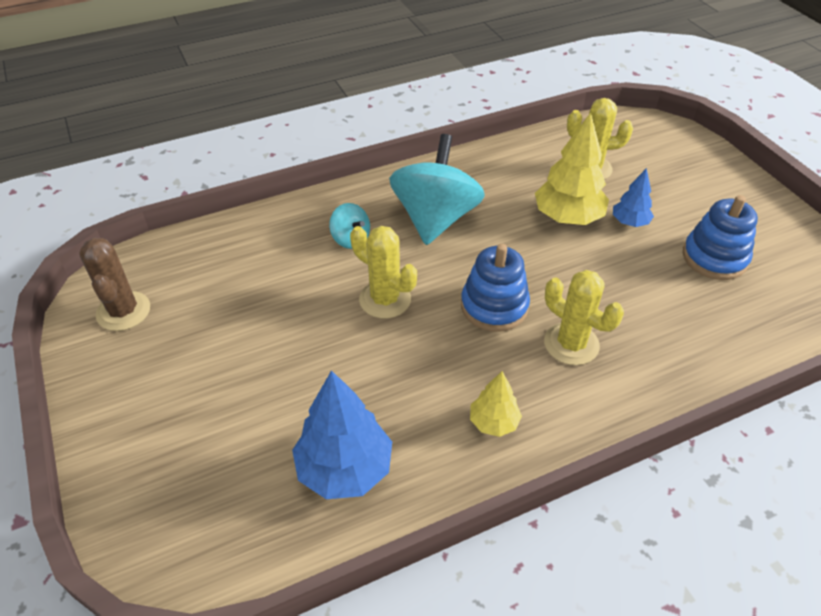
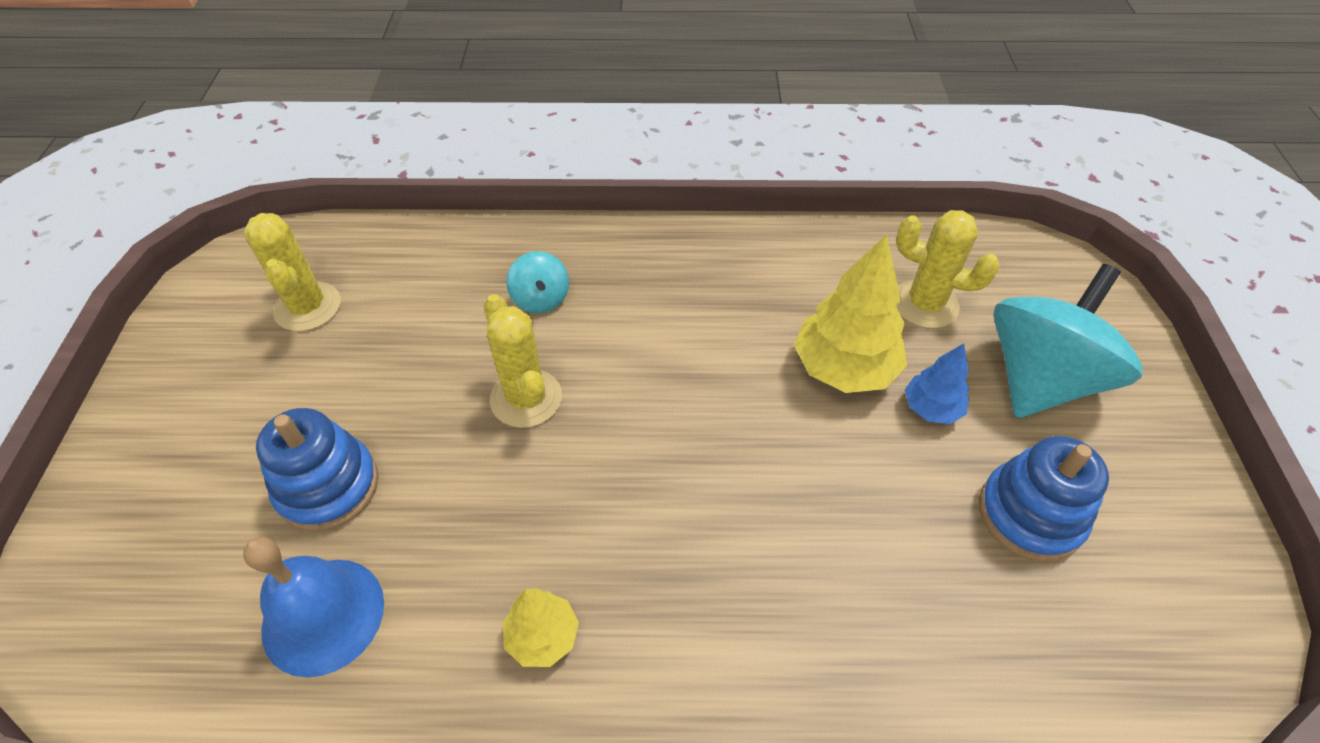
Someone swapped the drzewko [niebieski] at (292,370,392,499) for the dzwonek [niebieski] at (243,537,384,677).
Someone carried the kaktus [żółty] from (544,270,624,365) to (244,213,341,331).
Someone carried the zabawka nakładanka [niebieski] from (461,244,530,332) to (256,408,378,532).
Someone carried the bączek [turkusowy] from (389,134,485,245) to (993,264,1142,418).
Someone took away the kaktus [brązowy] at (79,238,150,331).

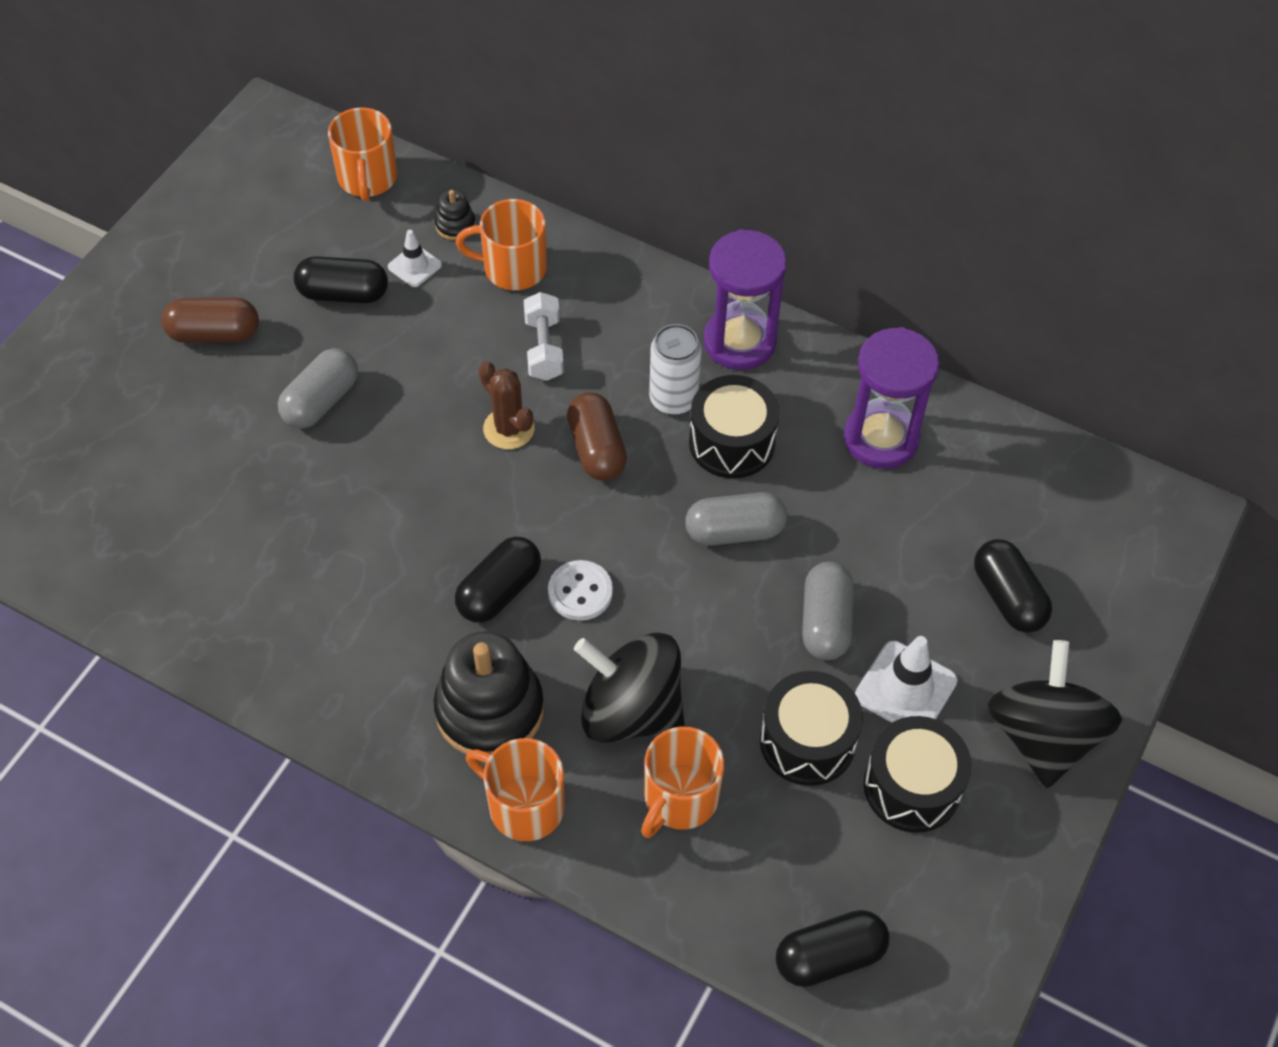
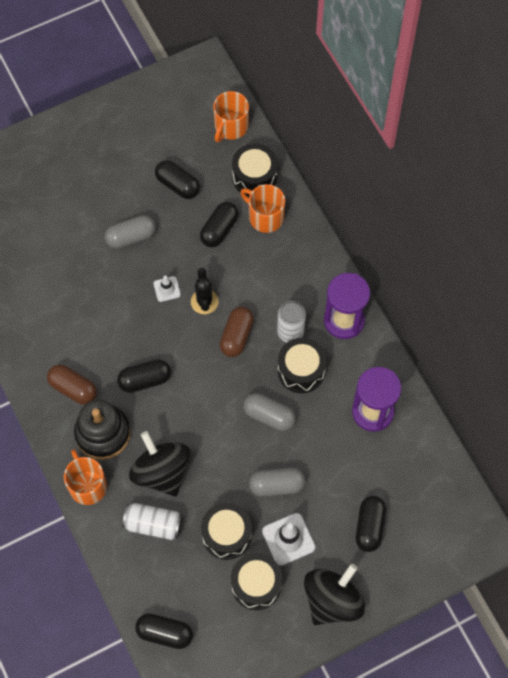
Someone carried the kapsułka [brązowy] from (161,297,259,343) to (47,365,97,405).
Someone swapped the kubek [pomarańczowy] at (641,727,724,838) for the puszka [biały] at (122,503,182,540).
Someone carried the pachołek [biały] from (388,230,442,287) to (153,276,181,302).
Someone repainted the kaktus [brązowy] at (479,361,535,449), which became the kaktus [czarny] at (191,268,219,314).
Someone put down the kapsułka [czarny] at (200,202,239,248).
Someone swapped the zabawka nakładanka [czarny] at (435,190,476,240) for the bęben [czarny] at (232,143,278,196).
Someone rotated the kapsułka [szary] at (802,562,854,660) by 45 degrees clockwise.
Someone took away the hantel [biały] at (524,292,564,381).
Someone took away the guzik [biały] at (548,560,613,621).

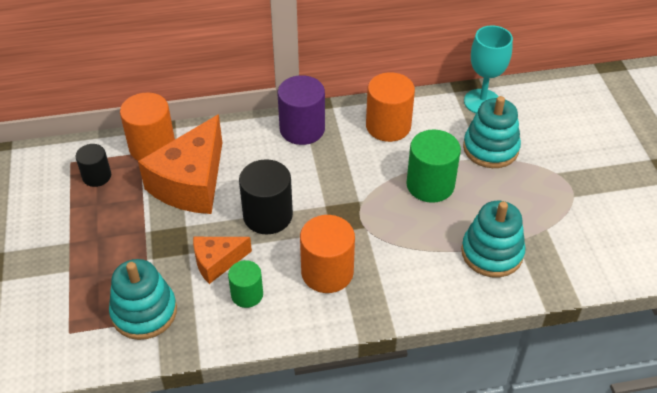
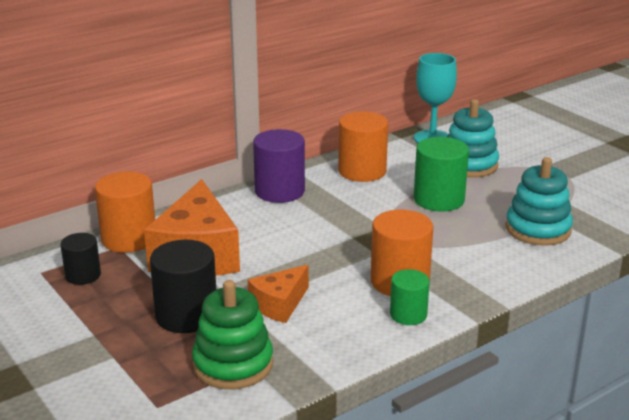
Someone carried the walec [czarny] from (239,159,293,234) to (150,240,216,333).
Someone repainted the zabawka nakładanka [turkusowy] at (109,259,177,340), which became the zabawka nakładanka [zielony] at (192,280,273,389).
Someone carried the walec [zielony] from (228,260,263,308) to (390,269,430,325).

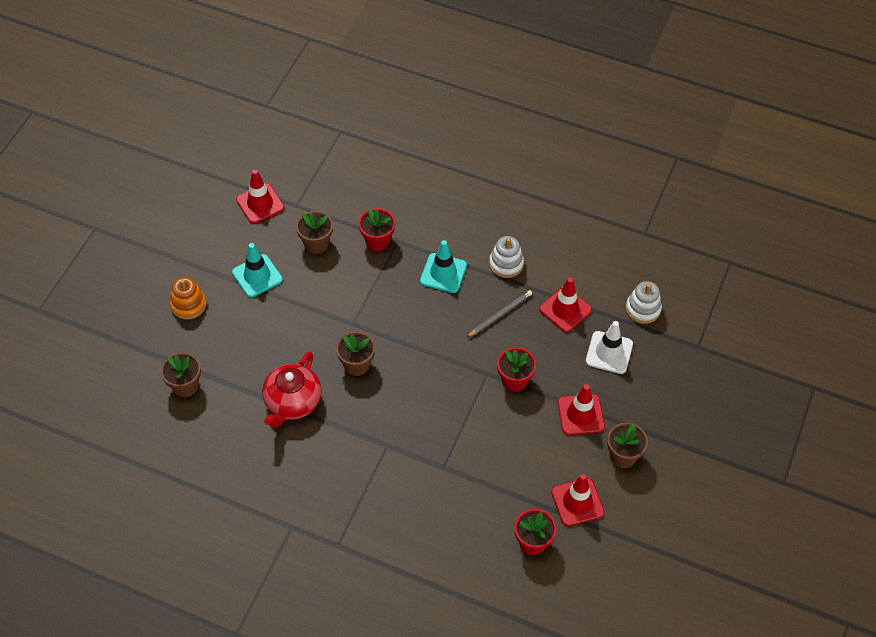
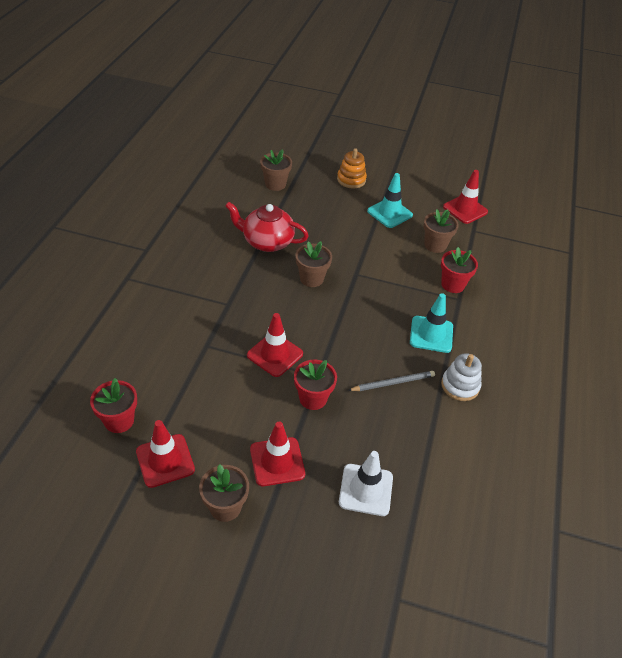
Someone carried the pachołek [czerwony] from (539,277,592,332) to (247,313,303,377).
Someone rotated the ołówek [szary] at (466,290,532,338) by 60 degrees counterclockwise.
Someone took away the zabawka nakładanka [biały] at (626,281,662,324).

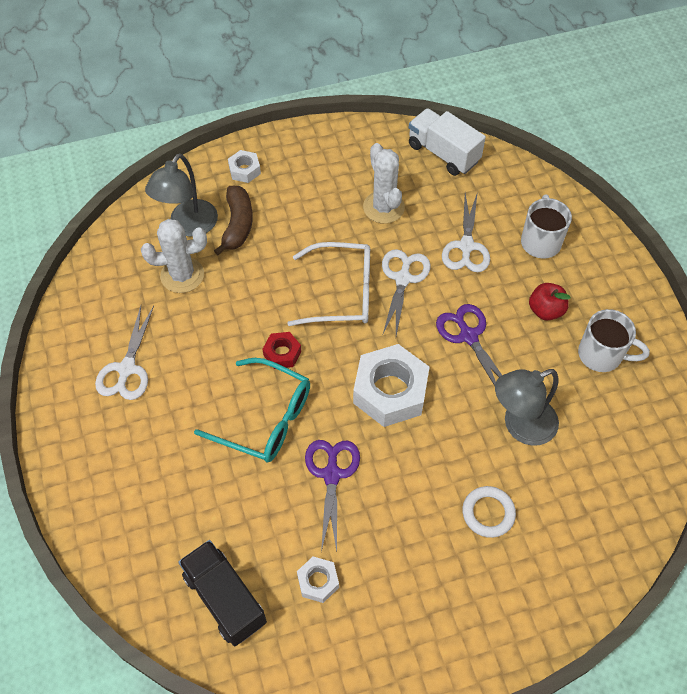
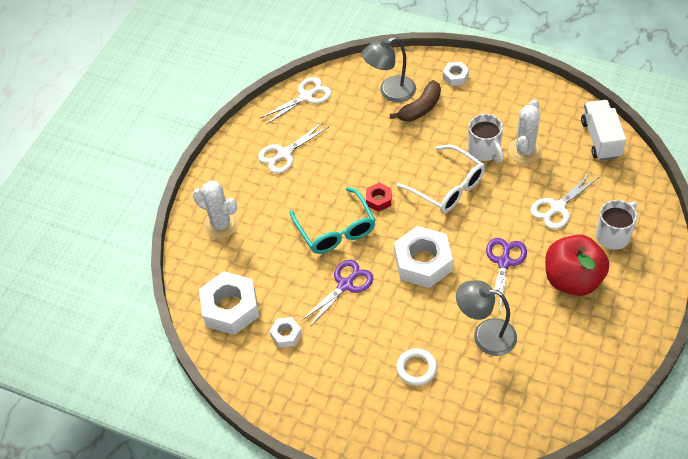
Someone carried the kaktus [biały] from (141,219,207,293) to (193,181,238,239).
Someone swapped the ciężarówka [czarny] at (179,540,267,646) for the nakrętka [biały] at (199,271,259,335).
Someone carried the nożyczki [biały] from (382,249,431,336) to (261,77,332,125).
Someone carried the kubek [biały] from (578,309,650,372) to (468,114,504,162).
Someone scaled the jabłko [czerwony] at (529,283,571,320) by 1.95.

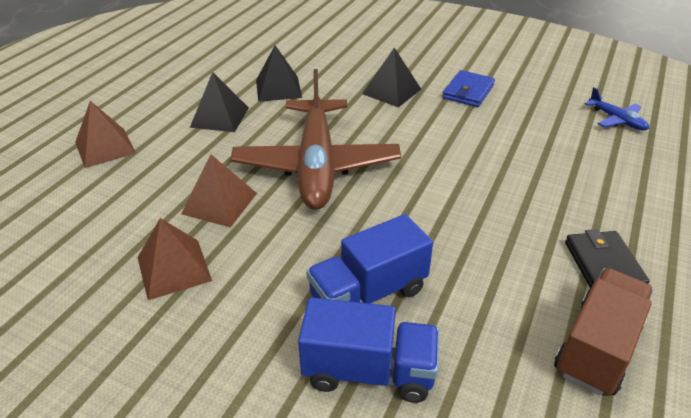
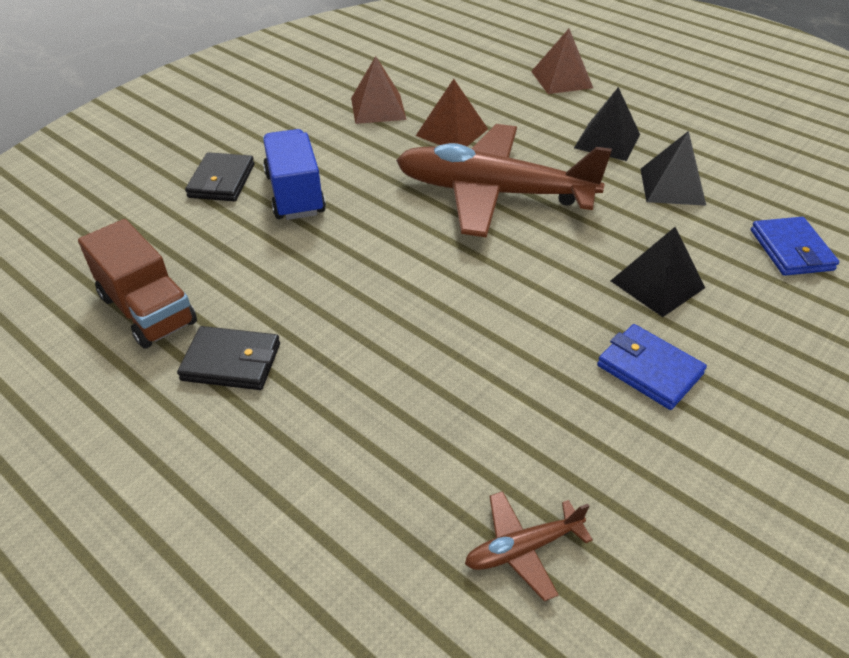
Someone swapped the ciężarówka [niebieski] at (298,297,439,403) for the portfel [czarny] at (185,152,255,201).
Someone repainted the samolot [niebieski] at (585,87,649,131), which became the samolot [brązowy] at (465,491,593,601).
Someone put down the portfel [niebieski] at (751,217,839,276).

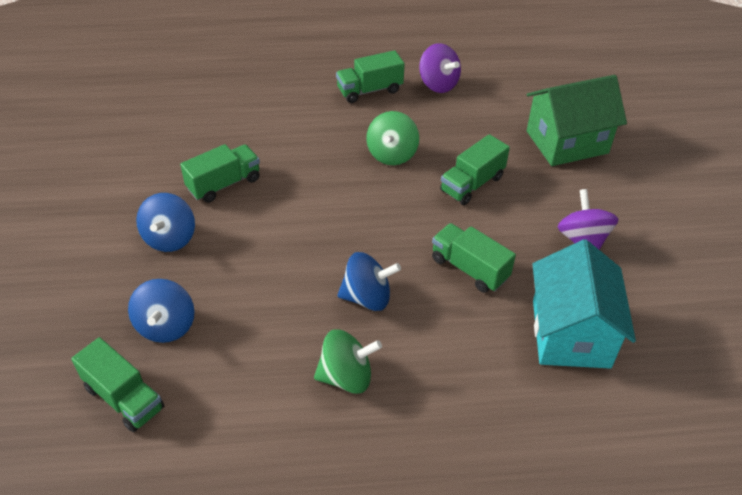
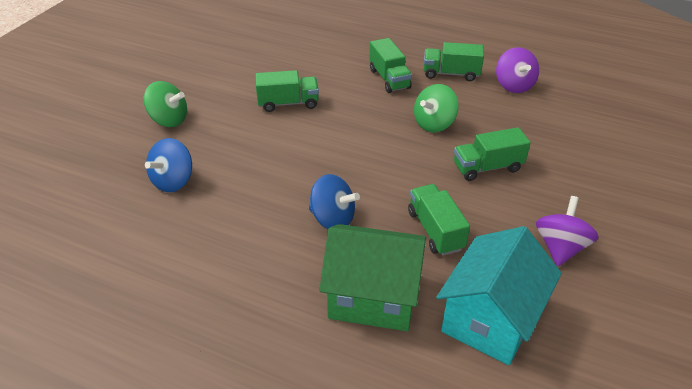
Someone carried the bączek [zielony] from (314,329,382,394) to (144,81,187,127).
Someone carried the domek [zielony] from (527,75,627,166) to (319,224,426,331).
Someone carried the ciężarówka [zielony] from (71,337,164,432) to (369,38,412,93).
Someone took away the bączek [niebieski] at (136,193,195,252).

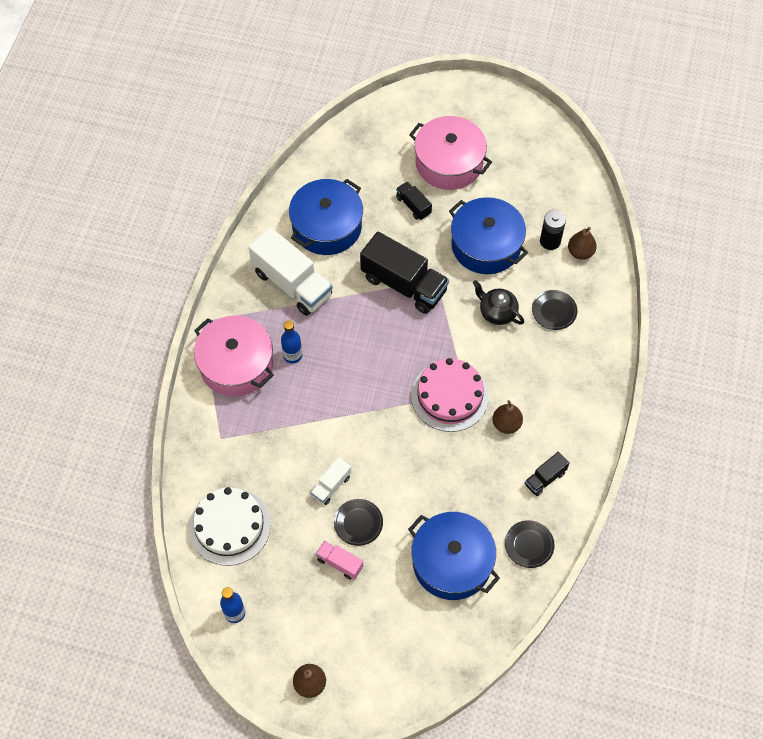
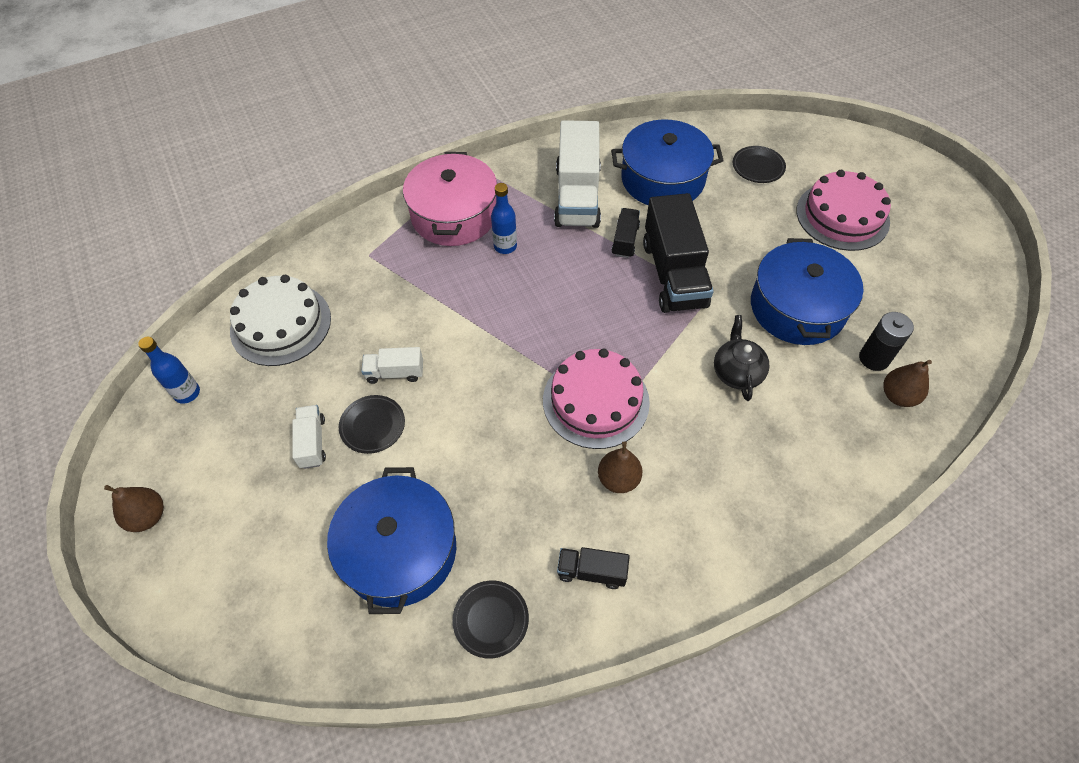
Someone repainted the ciężarówka [różowy] at (316,541,363,580), which became the ciężarówka [biały] at (292,405,326,469).
Someone carried the ciężarówka [czarny] from (396,182,432,220) to (612,208,640,258).
Someone carried the talerz [czarny] from (532,290,577,330) to (733,146,786,183).
Someone swapped the garnek [różowy] at (409,116,492,190) for the tort [różowy] at (796,170,891,251).

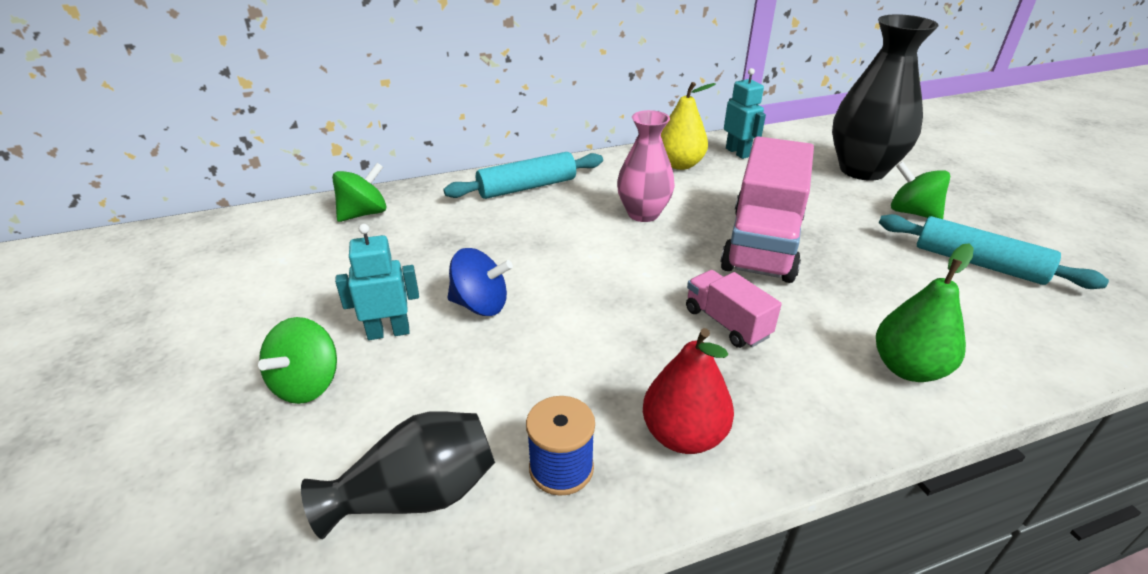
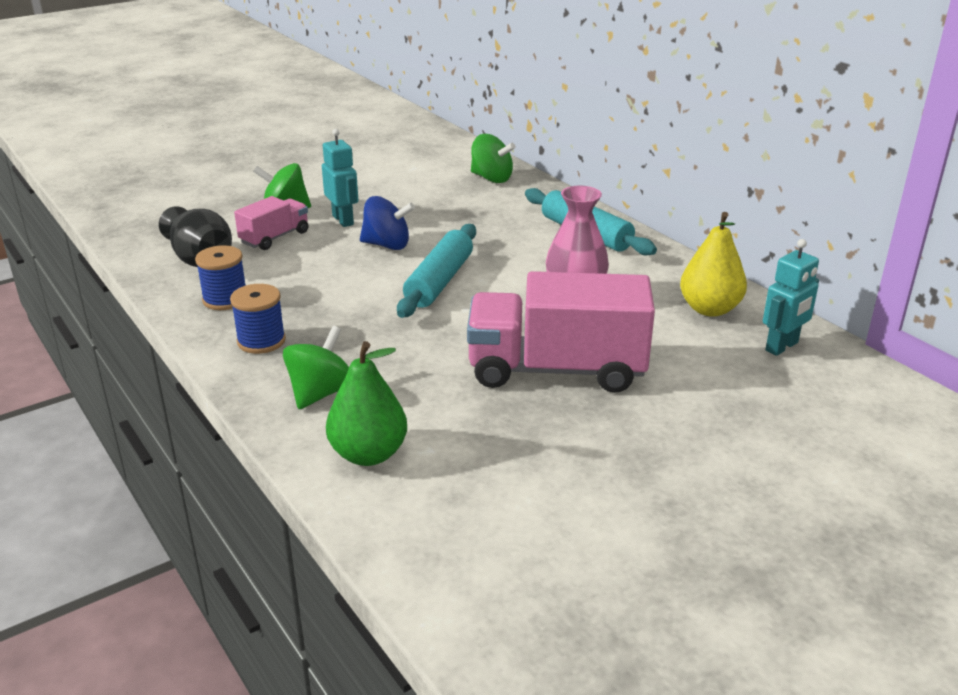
Someone swapped the gruszka [czerwony] at (643,328,734,454) for the szpulka [niebieski] at (230,284,286,354).
Someone carried the ciężarówka [różowy] from (686,270,782,348) to (234,196,308,250).
Someone carried the bączek [zielony] from (891,161,950,219) to (283,326,349,409).
Someone rotated the bączek [niebieski] at (448,248,513,316) by 75 degrees counterclockwise.
Someone carried the wałek do ciasta [turkusowy] from (879,214,1109,289) to (397,224,476,318).
Someone took away the wazon [czarny] at (832,14,939,181).

